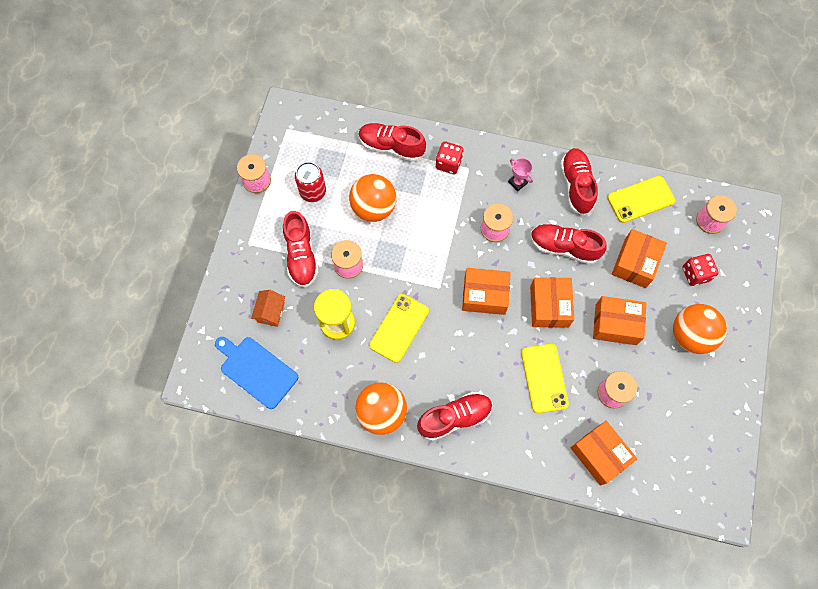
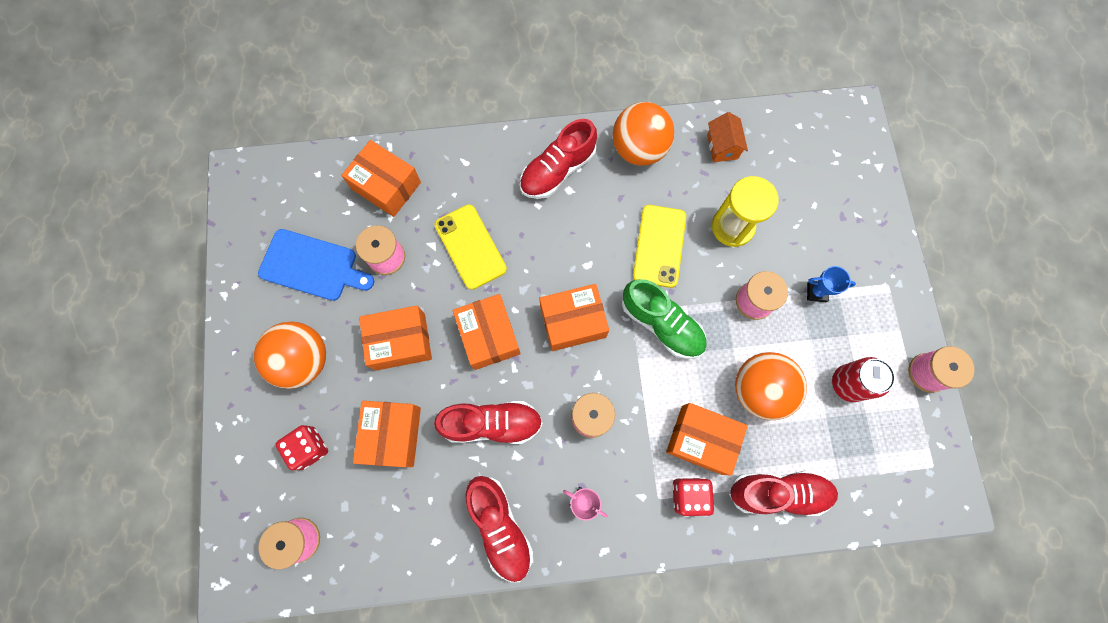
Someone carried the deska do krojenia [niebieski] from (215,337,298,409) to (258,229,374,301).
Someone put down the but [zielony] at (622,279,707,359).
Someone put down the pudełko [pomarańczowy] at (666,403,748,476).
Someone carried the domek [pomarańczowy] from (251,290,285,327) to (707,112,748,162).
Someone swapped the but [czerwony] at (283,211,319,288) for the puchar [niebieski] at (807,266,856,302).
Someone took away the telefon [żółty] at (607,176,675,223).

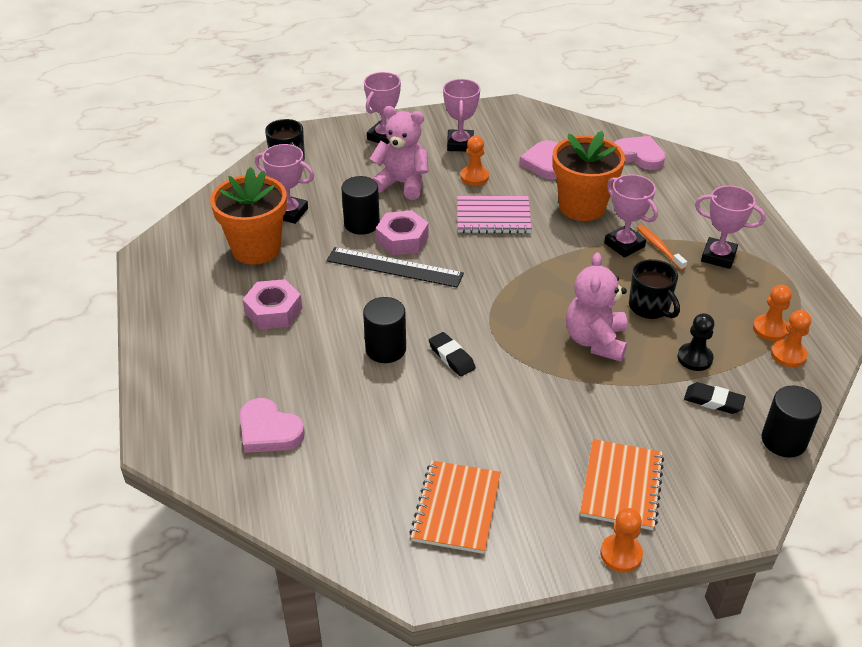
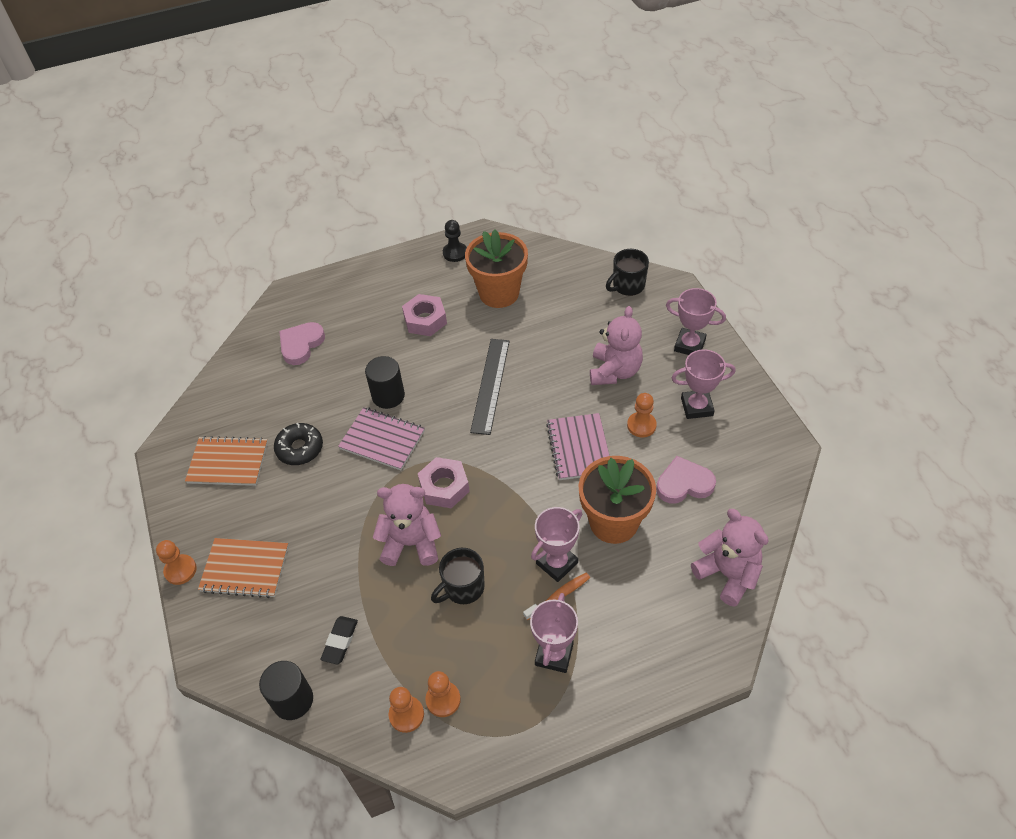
Someone put down the donut [czarny] at (274,423,323,465).
Someone swapped the gumka do mazania [czarny] at (429,332,476,376) for the zeszyt [różowy] at (338,407,425,471).
Someone carried the nakrętka [różowy] from (376,210,429,255) to (418,457,470,508).
Someone carried the pionek [czarny] from (677,313,715,371) to (443,220,467,262).
Someone swapped the serce [różowy] at (614,136,666,170) for the miś [różowy] at (691,509,769,607).
Someone took away the puchar [różowy] at (255,144,314,224).
Someone took away the walec [czarny] at (341,176,380,235).

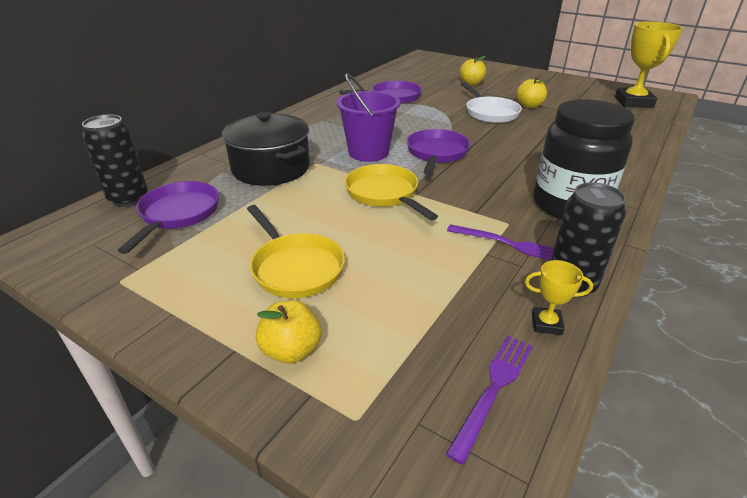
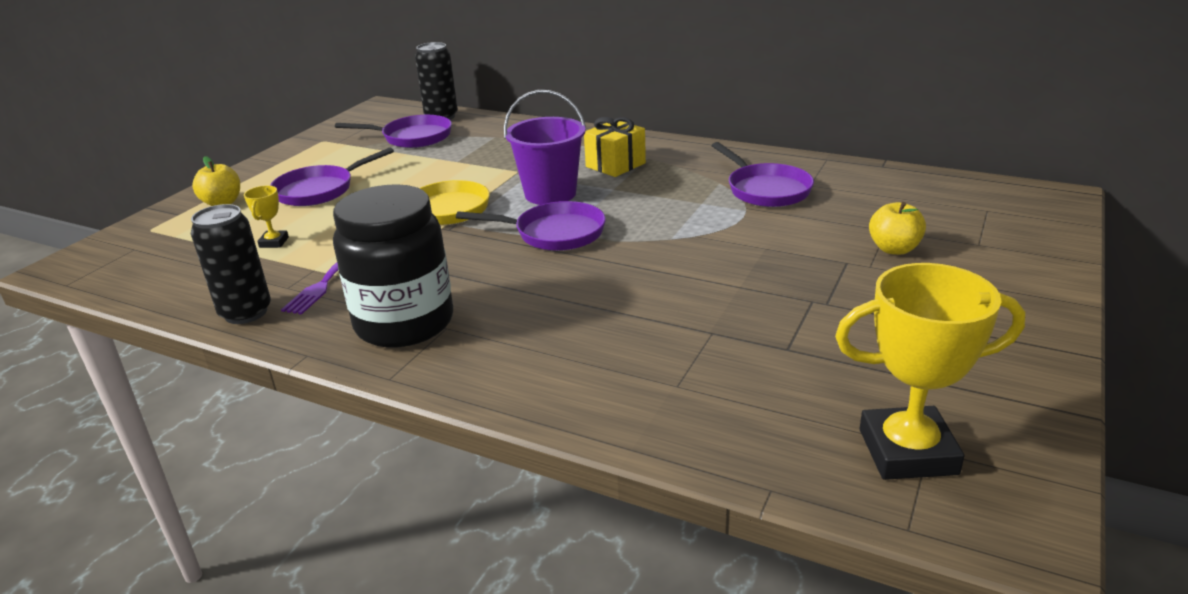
Someone carried the puchar [żółty] from (525,260,593,335) to (244,185,289,248).
Someone repainted the patelnia [żółty] at (247,205,345,298), which became the patelnia [fioletowy] at (270,147,394,206).
Someone put down the prezent [żółty] at (584,117,646,177).
Someone took away the garnek [czarny] at (222,111,310,186).
Someone took away the widelec [fioletowy] at (446,336,533,465).
Someone took away the patelnia [biały] at (461,82,522,123).
Someone took away the jabłko [żółty] at (516,77,547,108).

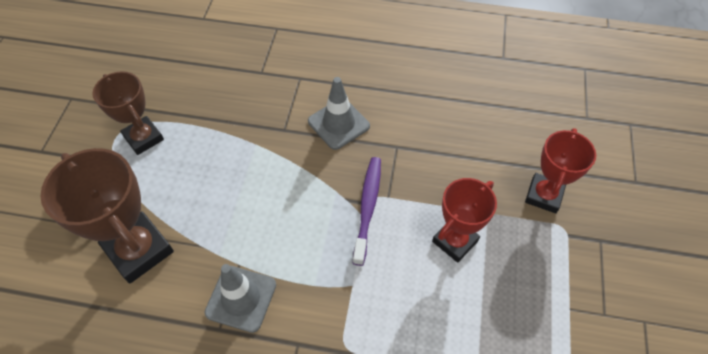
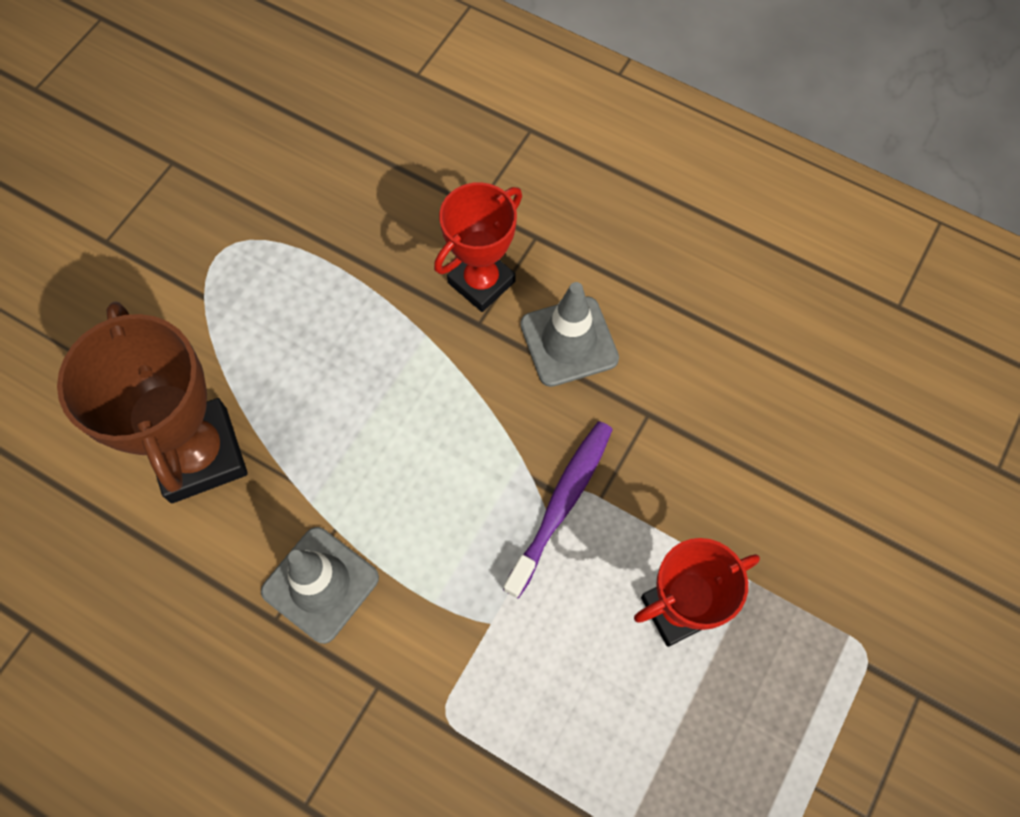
Someone carried the puchar [czerwony] from (525,128,596,213) to (434,182,522,312).
Someone took away the puchar [brązowy] at (92,71,164,155).

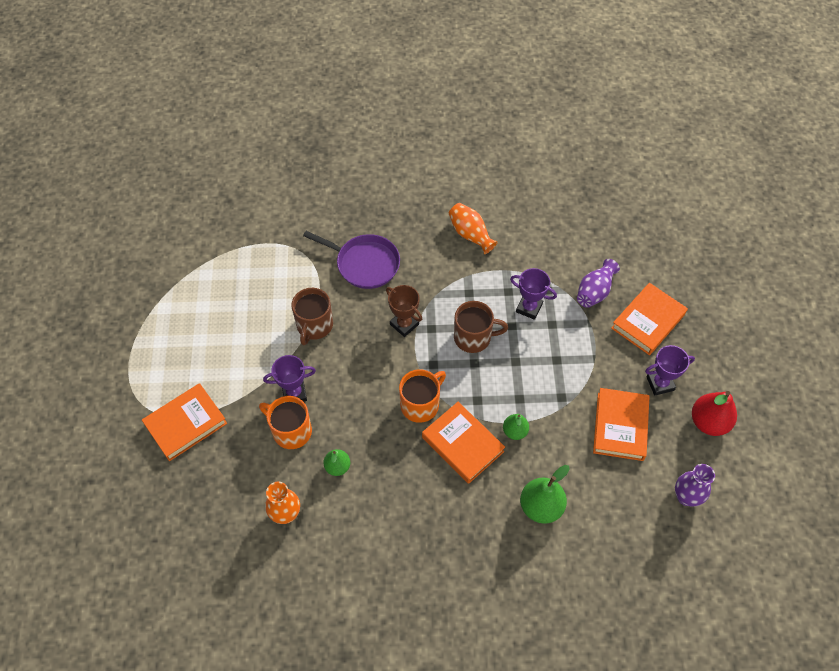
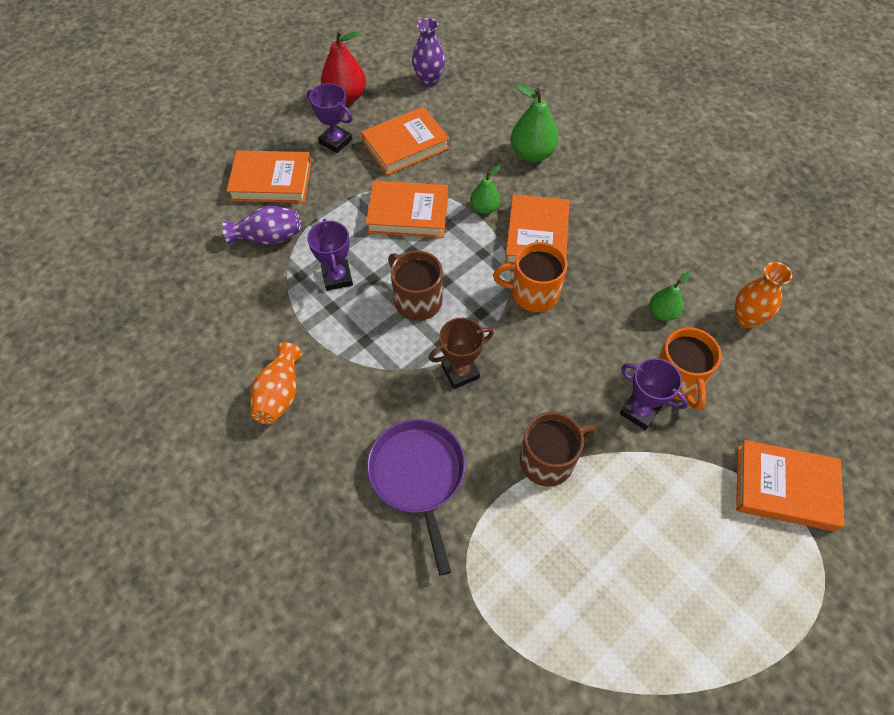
Someone put down the książka [pomarańczowy] at (366,181,448,238).
Someone rotated the puchar [brązowy] at (386,285,422,337) by 60 degrees clockwise.

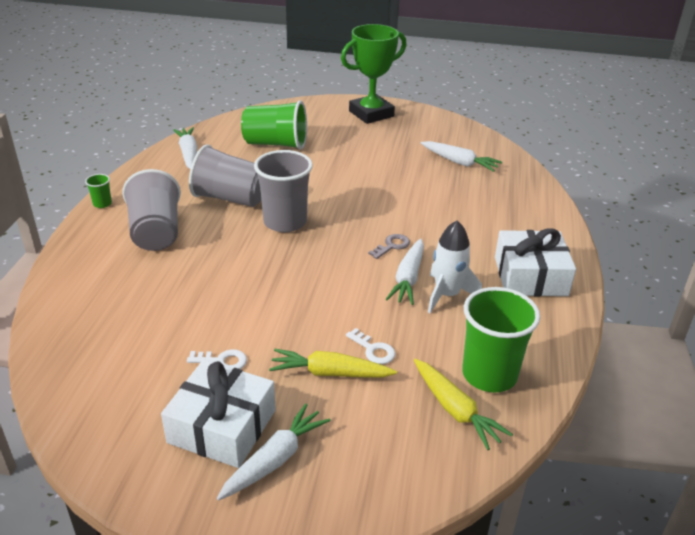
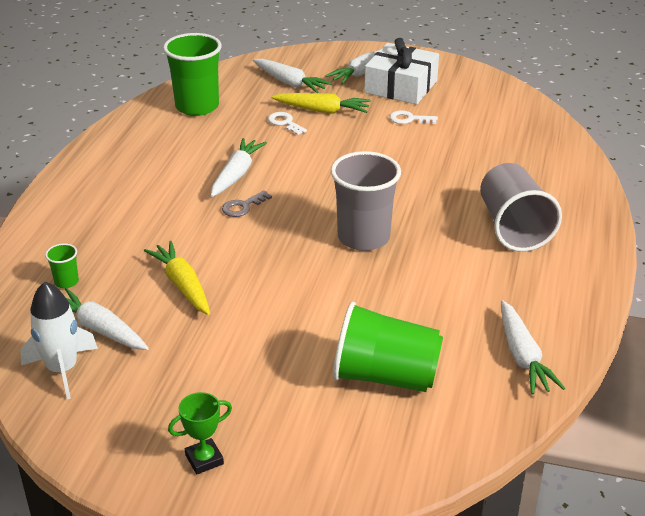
Someone carried the rakieta [biały] from (428,220,482,313) to (20,281,98,399).
Someone carried the szklanka [zielony] from (85,174,112,208) to (45,243,79,288).
Someone carried the marchewka [żółty] from (414,359,513,450) to (144,241,210,315).
Someone scaled the puchar [zielony] at (341,24,407,124) by 0.45.
Someone put down the marchewka [biały] at (253,59,332,93).
Someone took away the szklanka [szary] at (189,144,261,207).
Someone took away the prezent [biały] at (495,228,576,296).

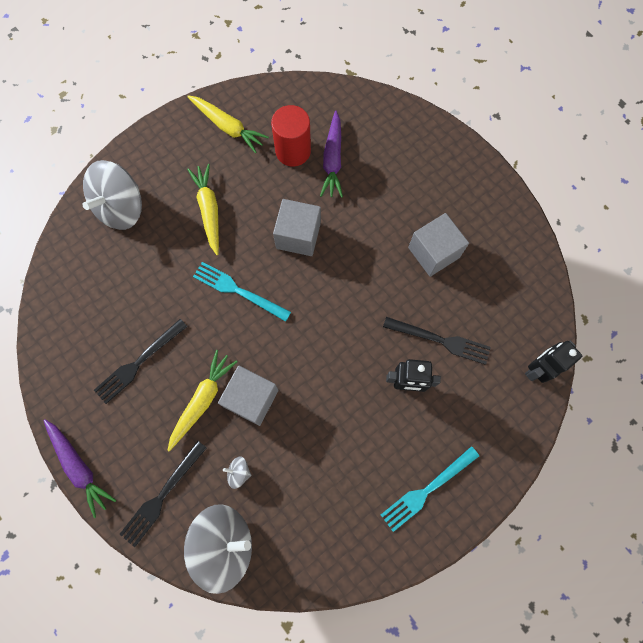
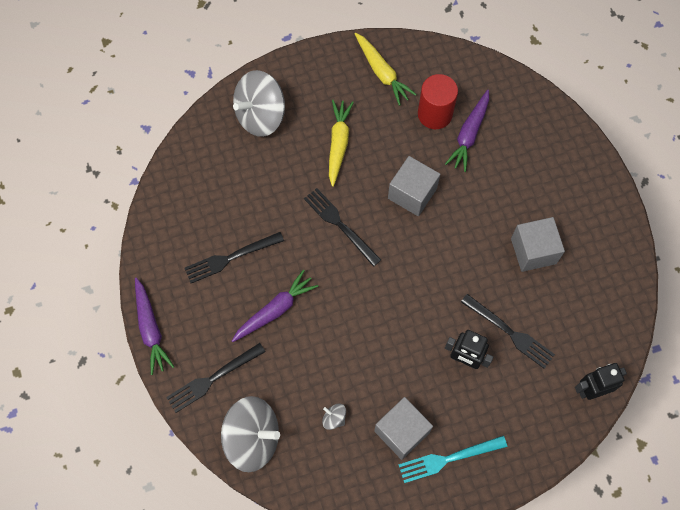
Someone repainted the marchewka [żółty] at (167,350,237,451), which became the marchewka [fioletowy] at (232,270,318,342).
Someone repainted the widelec [turkusowy] at (193,262,291,322), which became the widelec [czarny] at (304,188,381,267).
Someone carried the bączek [szary] from (223,457,251,489) to (322,404,346,430).
Someone carried the sześcian [szary] from (218,366,279,426) to (374,397,433,460).

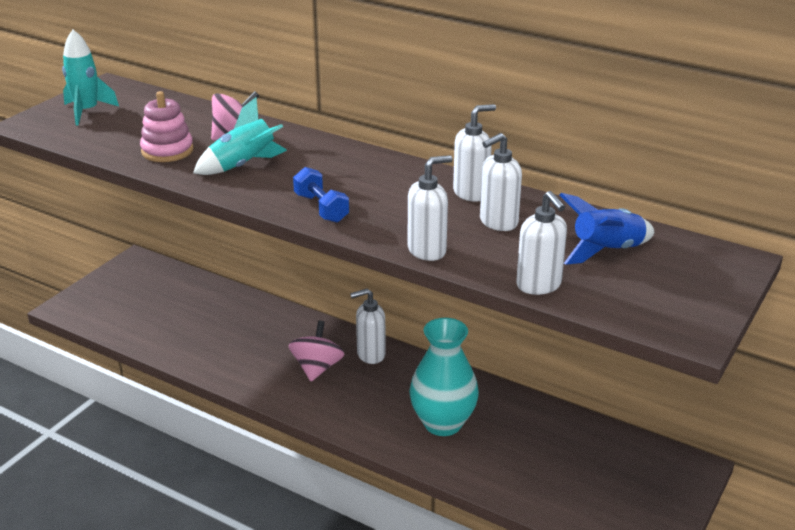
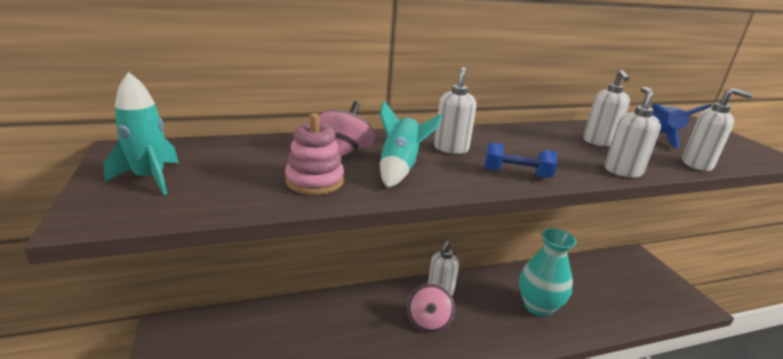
Someone rotated the bączek [różowy] at (288,321,345,382) by 135 degrees counterclockwise.
Someone carried the dozownik mydła [biały] from (453,104,496,202) to (434,67,476,154).

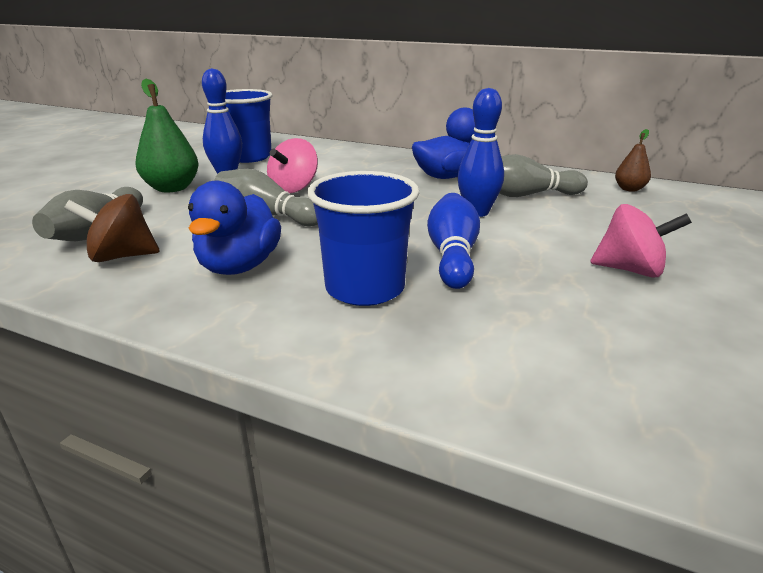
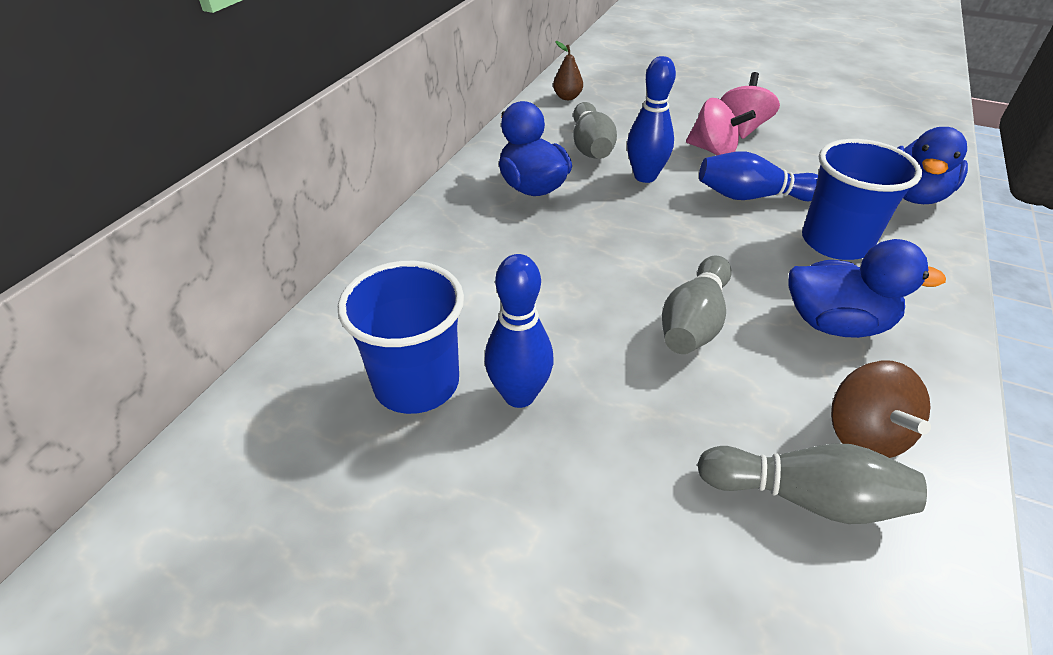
Someone carried the bączek [różowy] from (267,138,318,193) to (686,98,756,155).
Someone put down the kaczka [niebieski] at (898,127,968,204).
Someone took away the gruszka [zielony] at (135,79,198,192).

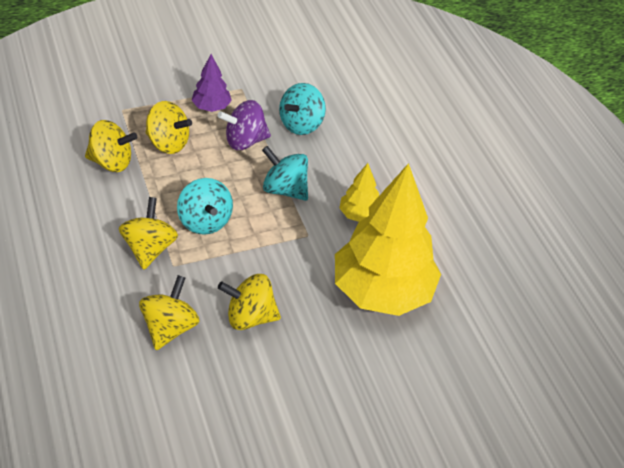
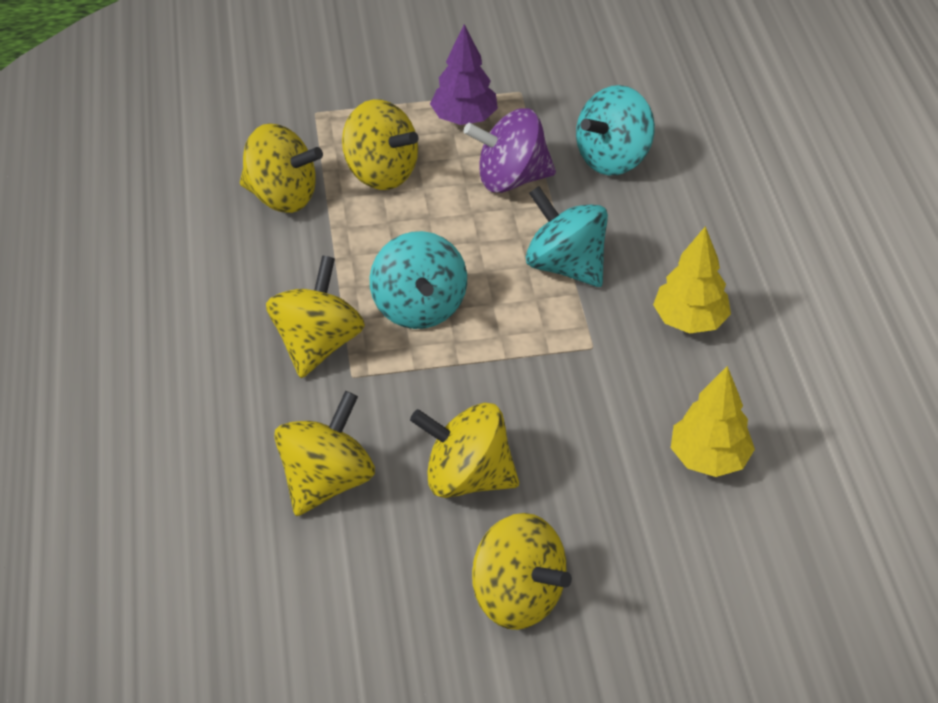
Someone put down the bączek [żółty] at (472,513,572,630).
Someone scaled the drzewko [żółty] at (335,163,441,316) by 0.44.

